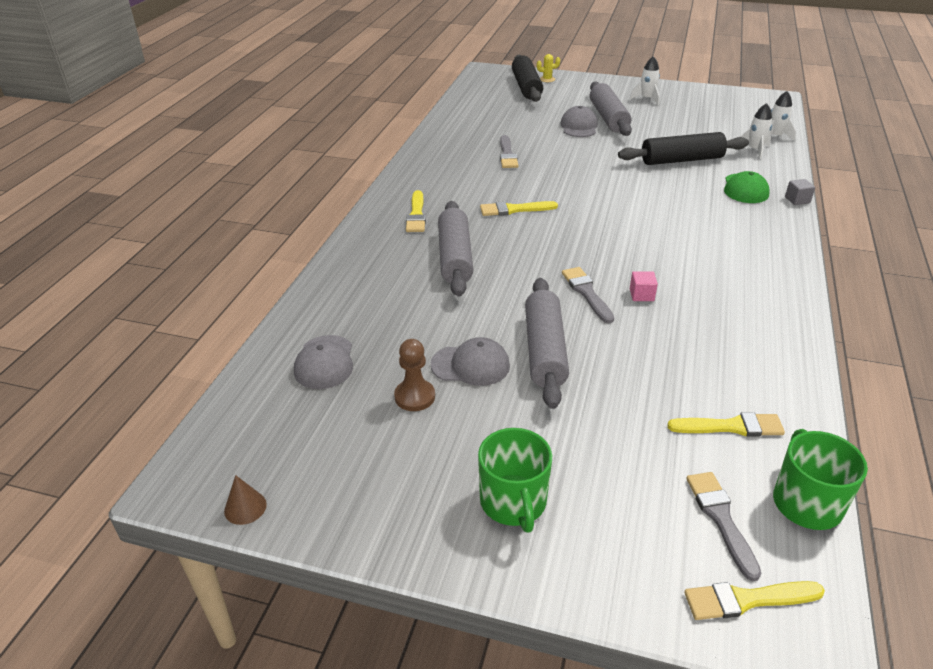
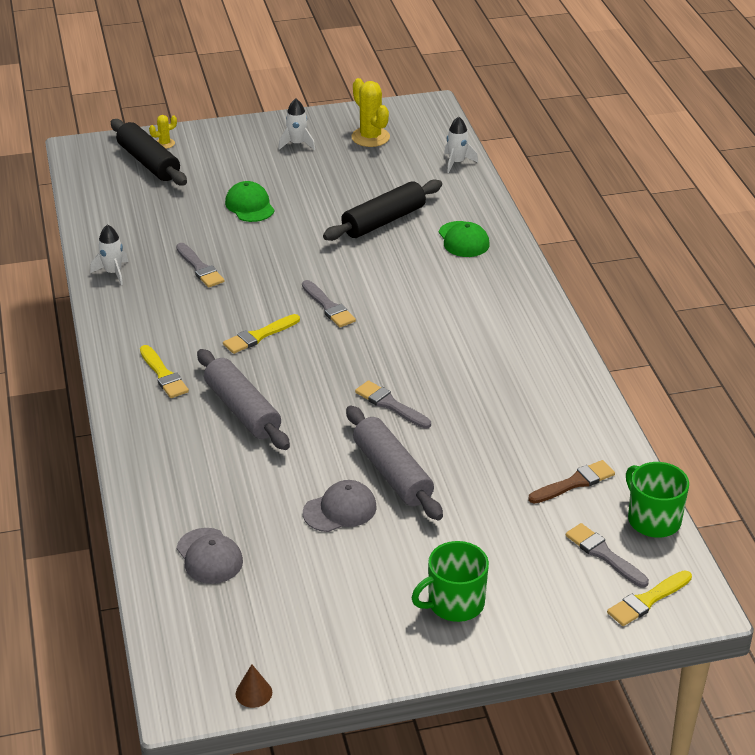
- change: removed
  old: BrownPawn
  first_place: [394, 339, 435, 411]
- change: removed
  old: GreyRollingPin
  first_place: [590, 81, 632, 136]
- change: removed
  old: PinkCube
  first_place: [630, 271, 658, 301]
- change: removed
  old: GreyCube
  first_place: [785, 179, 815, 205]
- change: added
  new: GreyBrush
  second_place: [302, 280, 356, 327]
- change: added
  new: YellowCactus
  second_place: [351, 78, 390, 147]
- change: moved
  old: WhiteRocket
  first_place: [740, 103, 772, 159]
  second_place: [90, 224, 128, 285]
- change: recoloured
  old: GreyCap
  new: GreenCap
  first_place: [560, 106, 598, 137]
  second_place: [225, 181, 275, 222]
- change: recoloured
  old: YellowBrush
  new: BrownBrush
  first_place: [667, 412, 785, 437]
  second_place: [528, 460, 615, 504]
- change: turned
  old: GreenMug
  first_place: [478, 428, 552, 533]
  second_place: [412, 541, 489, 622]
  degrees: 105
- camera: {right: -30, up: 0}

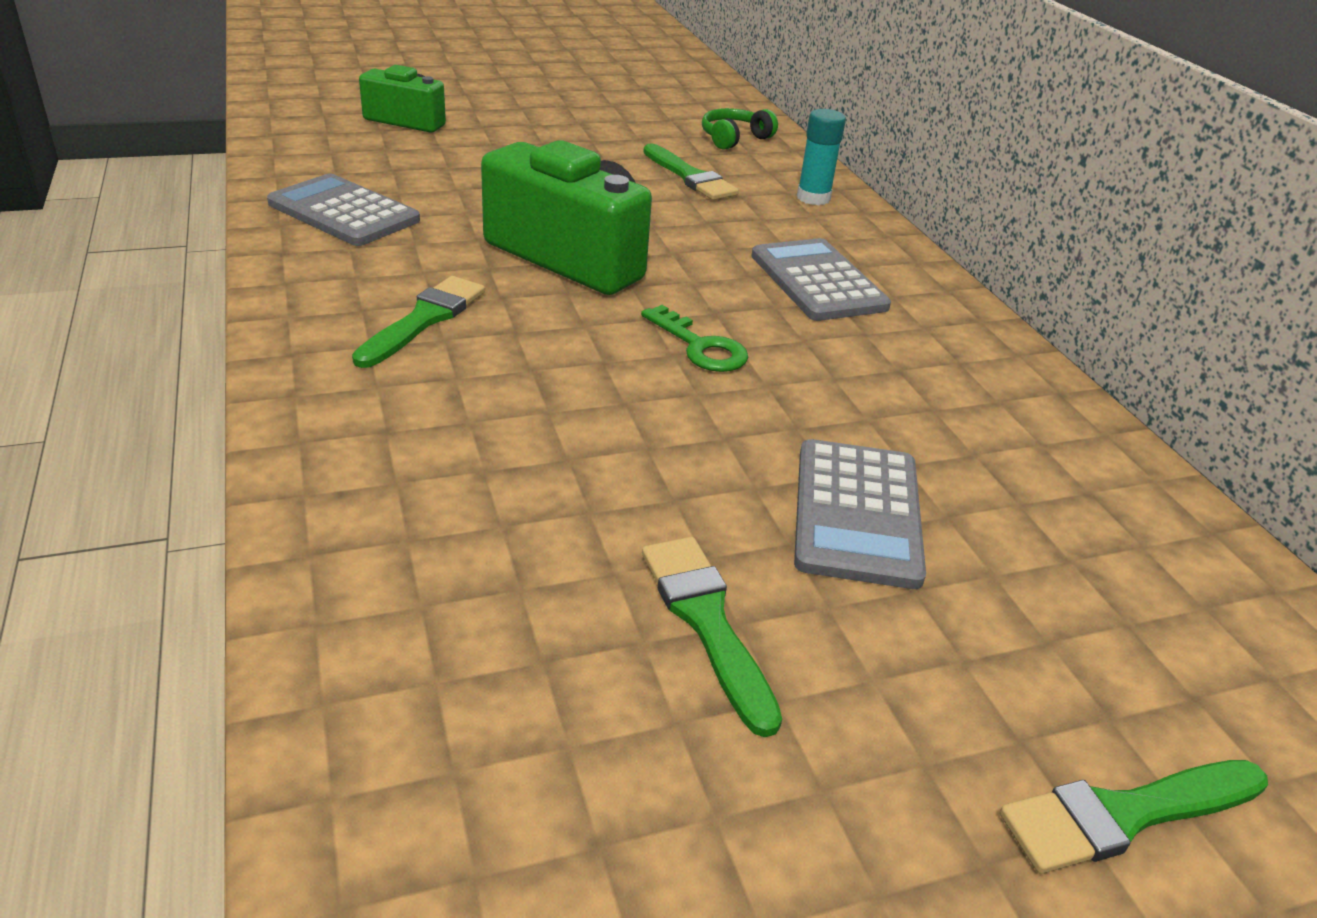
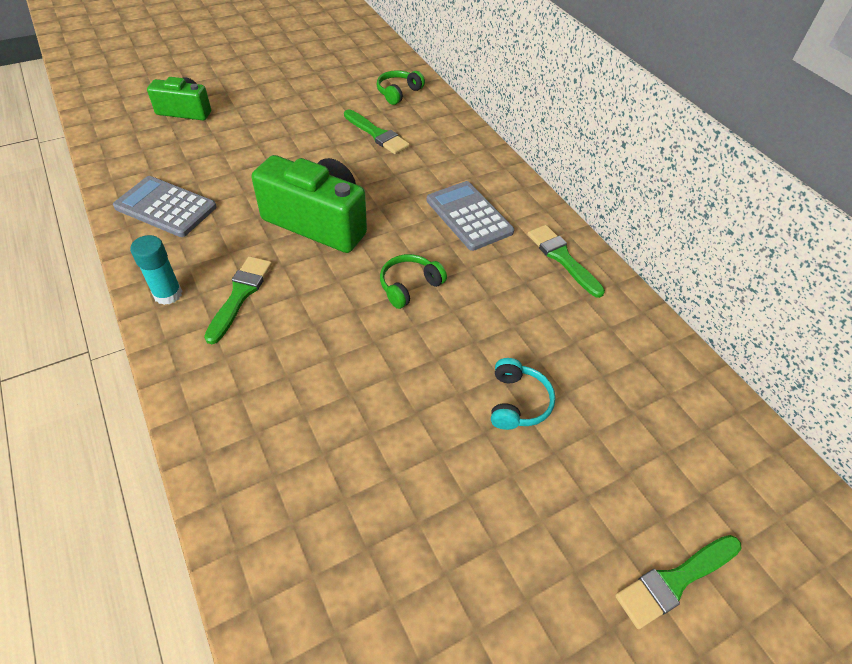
- change: moved
  old: GreenBrush
  first_place: [642, 537, 782, 737]
  second_place: [527, 225, 605, 298]
- change: moved
  old: TurquoiseGlueStick
  first_place: [797, 109, 846, 205]
  second_place: [130, 235, 182, 305]
- change: replaced
  old: GreenKey
  new: GreenHeadphones
  first_place: [641, 305, 748, 372]
  second_place: [380, 254, 447, 309]
- change: replaced
  old: GreyCalculator
  new: TurquoiseHeadphones
  first_place: [794, 439, 926, 589]
  second_place: [491, 358, 556, 430]
- camera: {right: -10, up: 15}

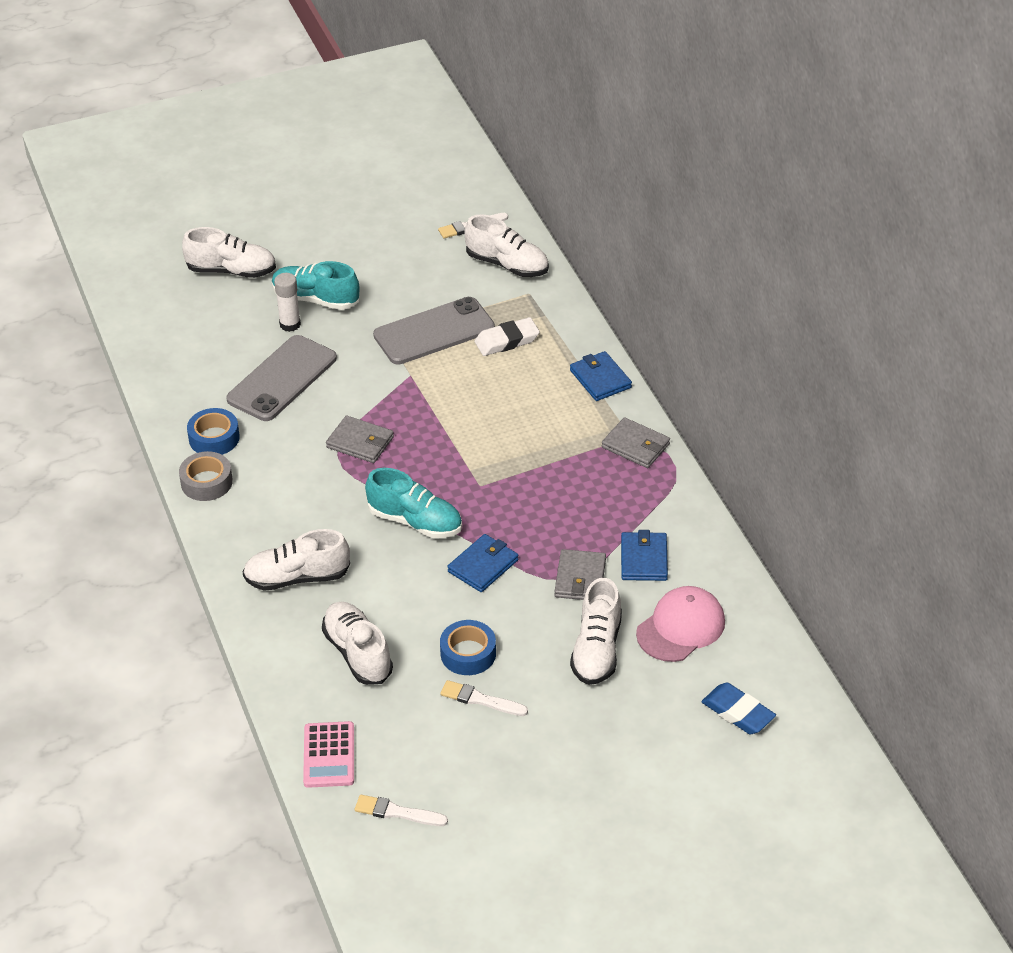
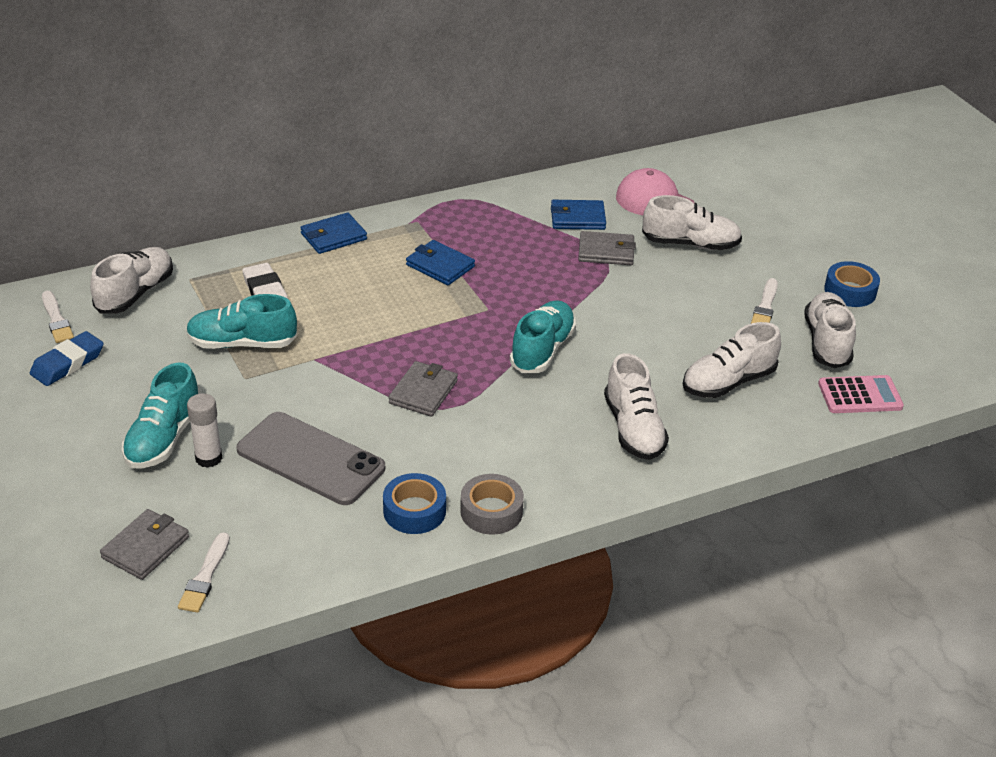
- change: moved
  old: WhiteShoe
  first_place: [182, 227, 276, 278]
  second_place: [804, 292, 856, 368]
- change: moved
  old: WhiteBrush
  first_place: [355, 795, 448, 826]
  second_place: [178, 532, 230, 613]
- change: moved
  old: BlueTape
  first_place: [440, 620, 496, 675]
  second_place: [824, 261, 880, 307]
- change: moved
  old: BlueWallet
  first_place: [447, 534, 518, 592]
  second_place: [406, 240, 475, 285]
- change: moved
  old: GreyWallet
  first_place: [602, 417, 670, 468]
  second_place: [100, 509, 189, 580]
- change: moved
  old: BlueEraser
  first_place: [701, 683, 776, 734]
  second_place: [30, 331, 104, 386]
- change: replaced
  old: GreyPhone
  new: TurquoiseShoe
  first_place: [373, 297, 495, 365]
  second_place: [186, 294, 297, 349]
- camera: {right: -95, up: -5}

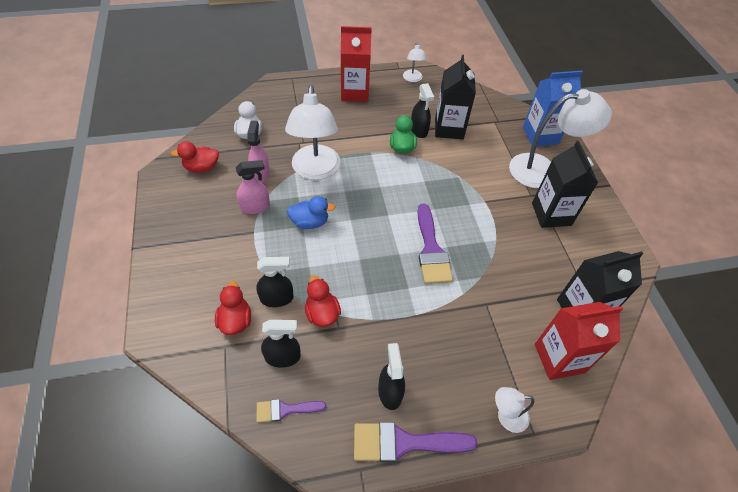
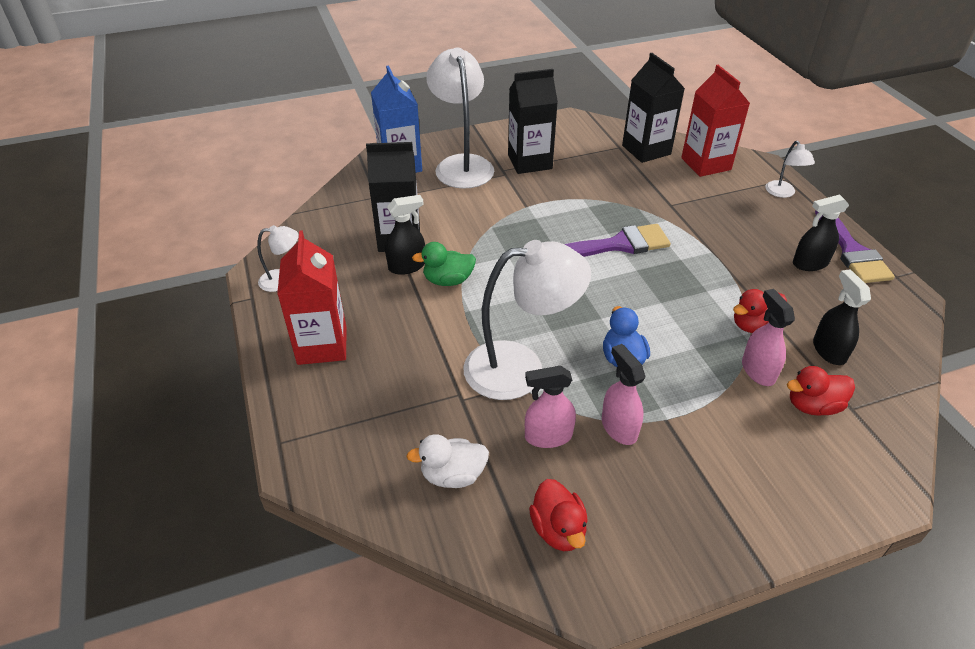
- change: removed
  old: PurpleBrush
  first_place: [257, 399, 326, 423]
- change: recoloured
  old: BlackSprayBottle
  new: PinkSprayBottle
  first_place: [256, 257, 294, 307]
  second_place: [742, 289, 795, 386]
- camera: {right: -95, up: -10}

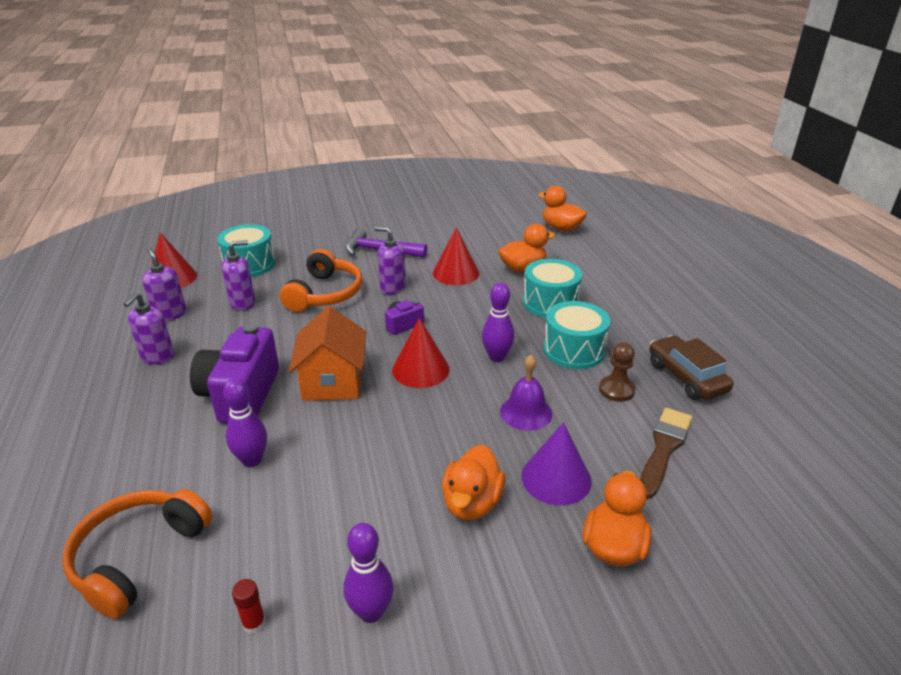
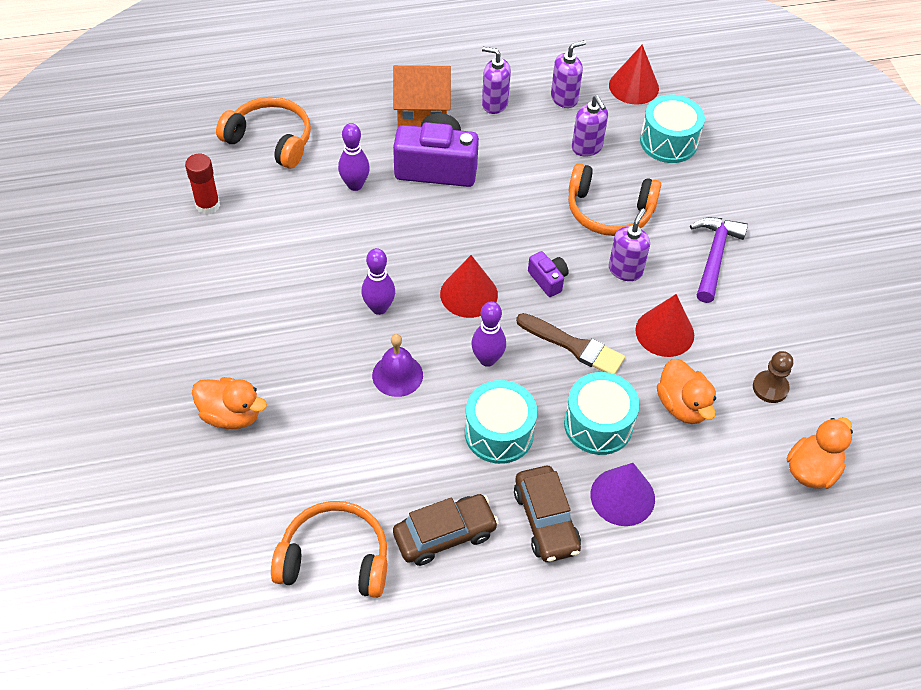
- change: removed
  old: OrangeDuck
  first_place: [442, 445, 505, 520]
- change: added
  new: OrangeHeadphones
  second_place: [271, 501, 387, 598]
- change: added
  new: BrownCar
  second_place: [514, 466, 581, 562]
- change: moved
  old: OrangeHouse
  first_place: [289, 306, 366, 401]
  second_place: [393, 65, 451, 127]
- change: moved
  old: PurpleBowlingPin
  first_place: [343, 523, 393, 623]
  second_place: [362, 248, 395, 315]
- change: moved
  old: PurpleCone
  first_place: [521, 422, 592, 506]
  second_place: [591, 463, 655, 526]
- change: moved
  old: BrownPawn
  first_place: [599, 342, 635, 402]
  second_place: [753, 351, 793, 403]
- change: moved
  old: BrownBrush
  first_place: [640, 408, 692, 499]
  second_place: [516, 313, 625, 374]
- change: resized
  old: RedGlueStick
  first_place: [232, 579, 266, 634]
  second_place: [185, 154, 220, 215]
  factor: 1.67
- camera: {right: 90, up: 20}

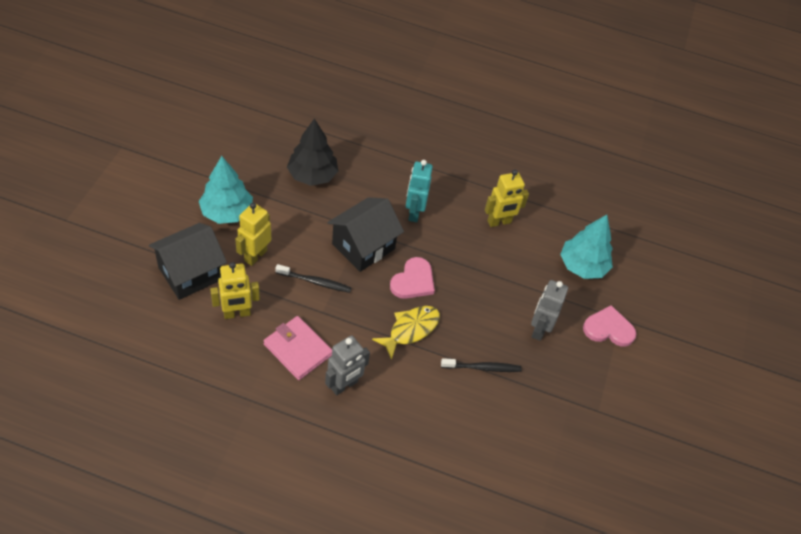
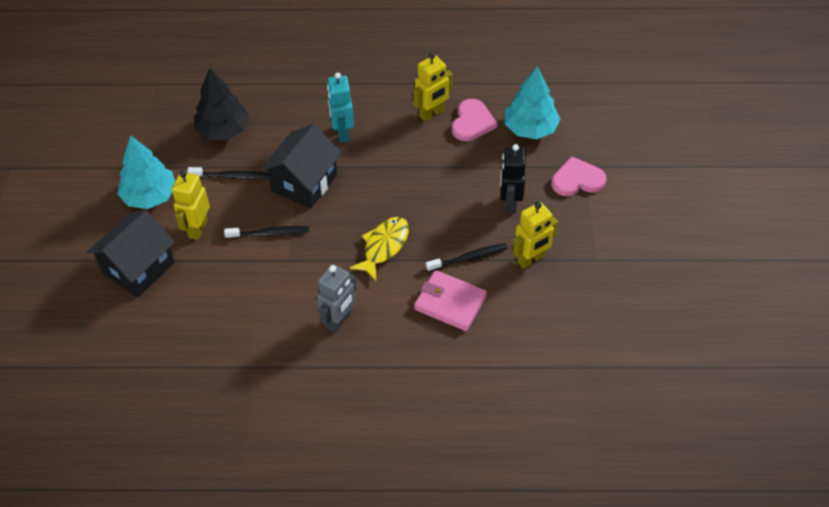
- change: added
  new: BlackToothbrush
  second_place: [187, 167, 269, 179]
- change: moved
  old: YellowRobot
  first_place: [210, 262, 260, 319]
  second_place: [513, 202, 558, 269]
- change: moved
  old: PinkWallet
  first_place: [263, 316, 332, 380]
  second_place: [414, 270, 487, 331]
- change: moved
  old: PinkHeart
  first_place: [390, 257, 435, 299]
  second_place: [452, 99, 497, 141]
- change: recoloured
  old: GreyRobot
  new: BlackRobot
  first_place: [531, 280, 568, 341]
  second_place: [500, 144, 526, 214]
- camera: {right: -10, up: 0}

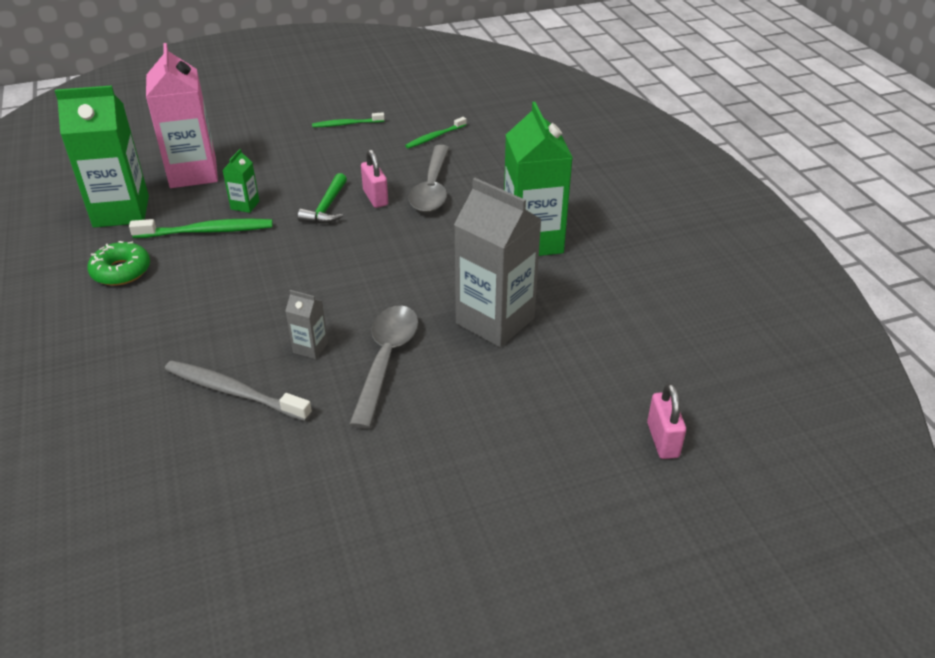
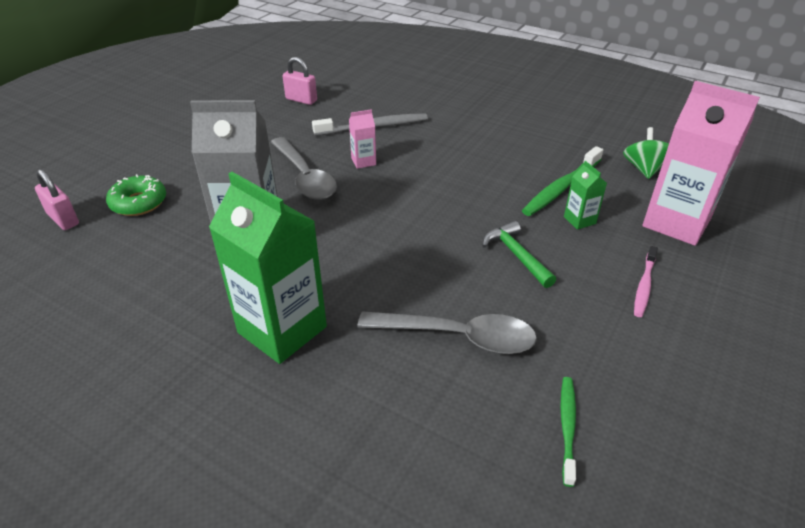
- change: removed
  old: GreenToothbrush
  first_place: [312, 112, 385, 128]
- change: added
  new: PinkToothbrush
  second_place: [634, 246, 658, 317]
- change: moved
  old: GreenDonut
  first_place: [87, 241, 150, 286]
  second_place: [106, 174, 166, 216]
- change: moved
  old: PinkPadlock
  first_place: [361, 149, 388, 208]
  second_place: [283, 57, 317, 105]
- change: replaced
  old: GreenCarton
  new: GreenSpinningTop
  first_place: [55, 86, 149, 228]
  second_place: [623, 127, 669, 179]
- change: recoloured
  old: GreyCarton
  new: PinkCarton
  first_place: [286, 290, 328, 359]
  second_place: [349, 109, 376, 169]
- change: turned
  old: GreySpoon
  first_place: [409, 145, 449, 212]
  second_place: [357, 311, 537, 354]
  degrees: 135
- camera: {right: 140, up: 0}

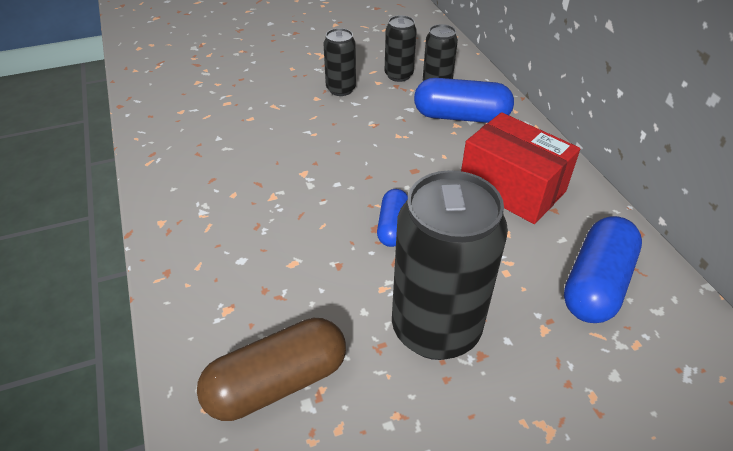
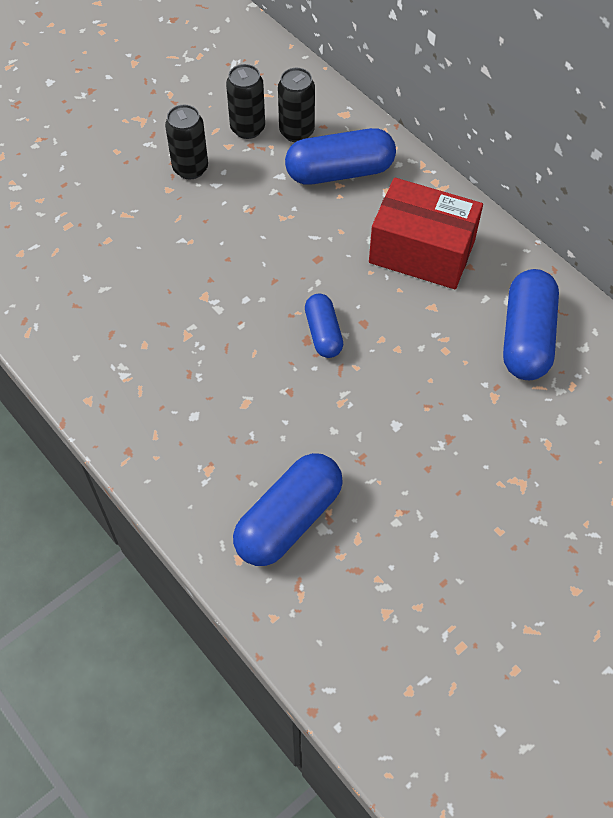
- change: removed
  old: BlackCan
  first_place: [392, 170, 508, 360]
- change: recoloured
  old: BrownCapsule
  new: BlueCapsule
  first_place: [197, 318, 346, 421]
  second_place: [233, 453, 343, 566]
- camera: {right: -20, up: 15}

